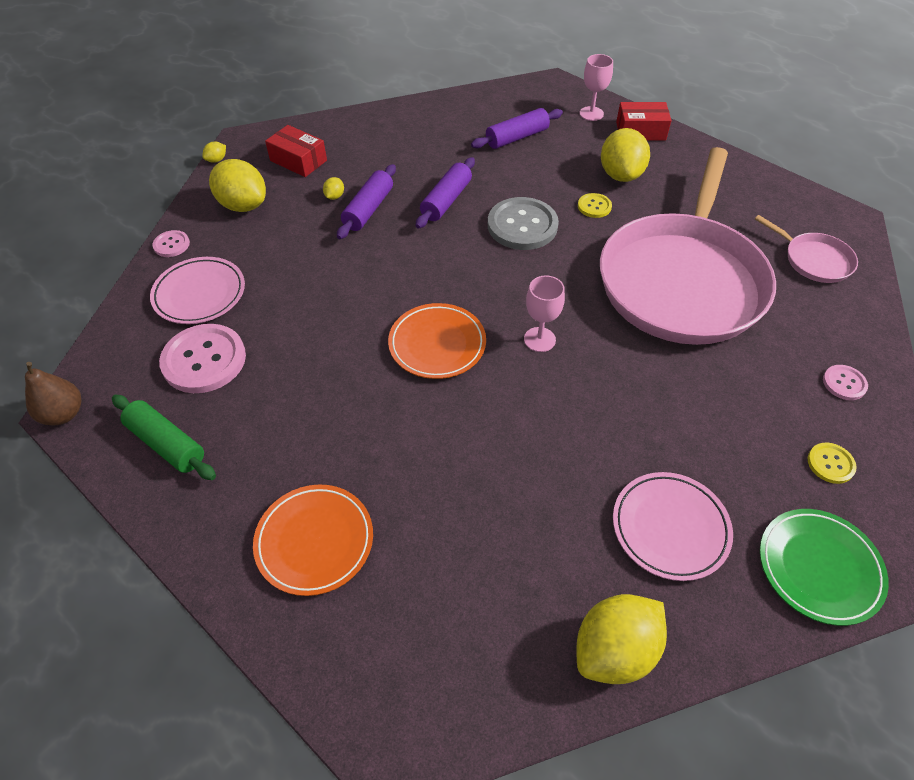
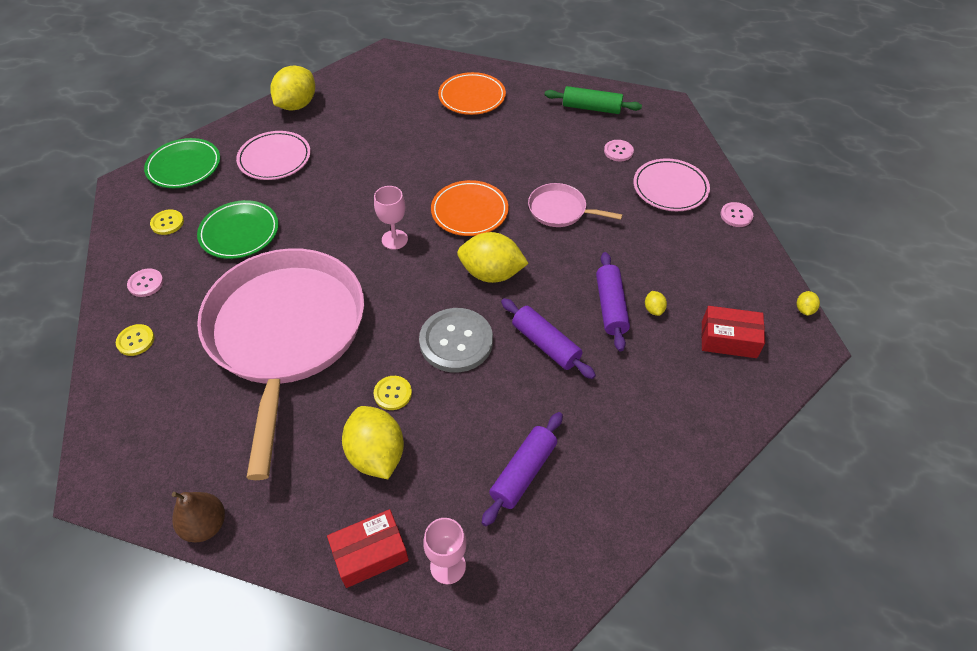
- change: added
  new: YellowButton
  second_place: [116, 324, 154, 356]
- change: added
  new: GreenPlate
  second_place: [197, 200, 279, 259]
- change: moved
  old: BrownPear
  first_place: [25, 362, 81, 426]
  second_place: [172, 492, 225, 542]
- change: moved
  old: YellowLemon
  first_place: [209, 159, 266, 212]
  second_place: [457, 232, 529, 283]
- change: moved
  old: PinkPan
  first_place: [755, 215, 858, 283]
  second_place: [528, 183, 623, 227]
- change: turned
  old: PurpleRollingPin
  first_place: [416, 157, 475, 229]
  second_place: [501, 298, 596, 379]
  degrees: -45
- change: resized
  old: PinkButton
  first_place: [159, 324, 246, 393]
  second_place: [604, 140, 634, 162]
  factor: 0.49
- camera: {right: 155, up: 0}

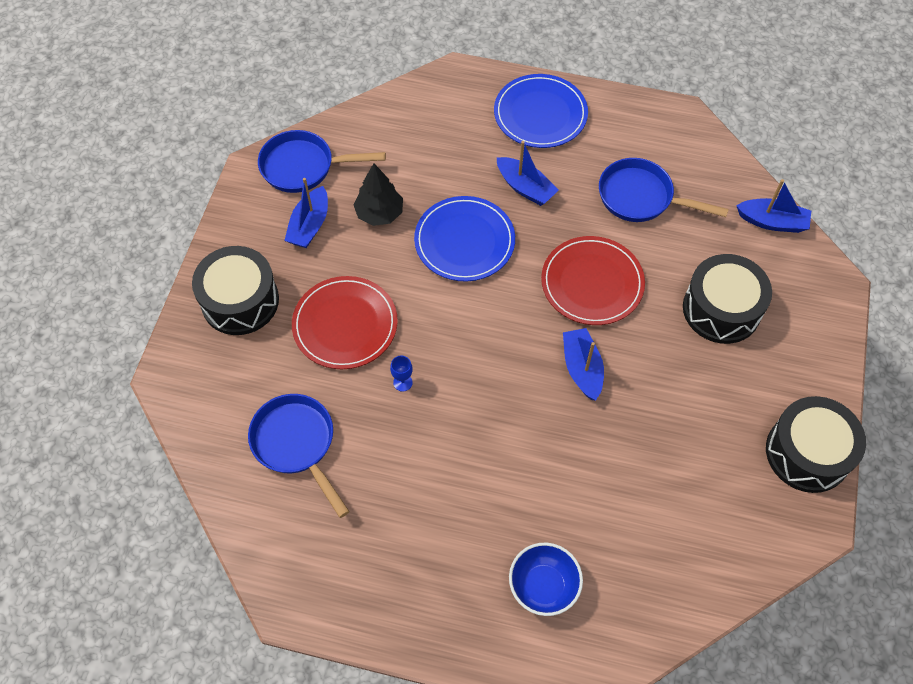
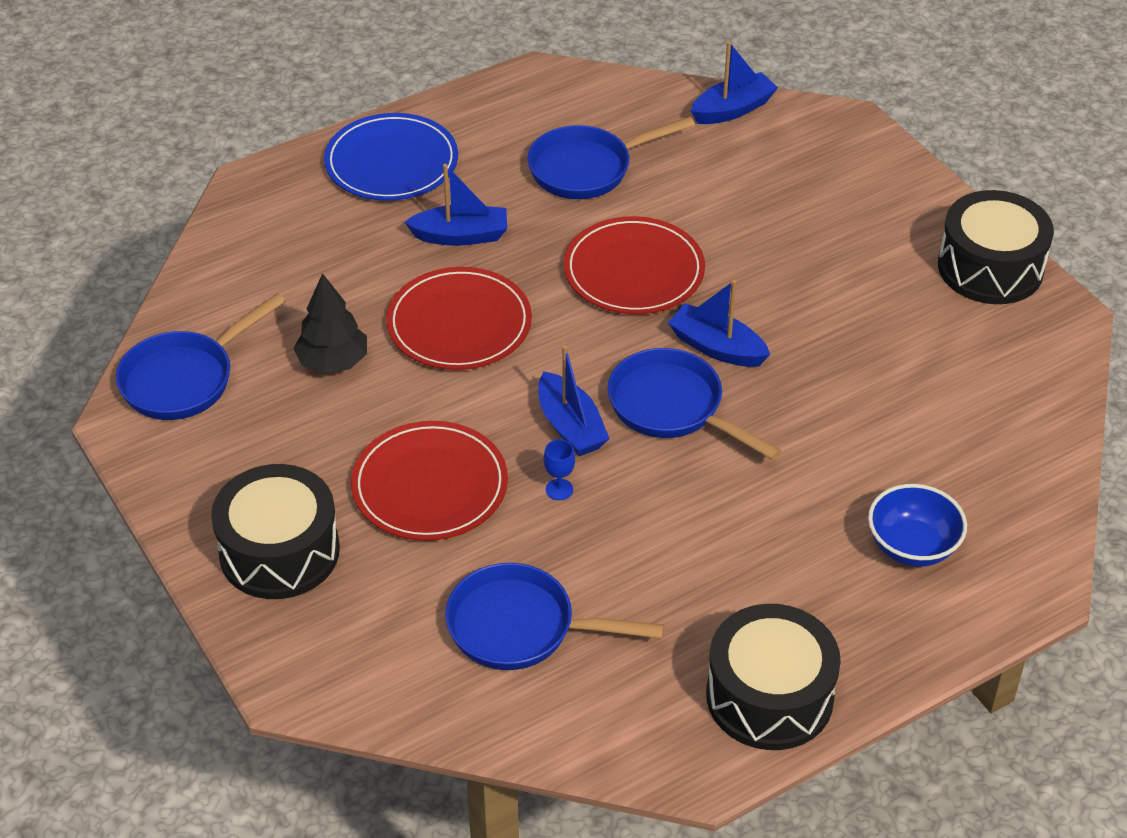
- change: added
  new: BluePan
  second_place: [608, 348, 781, 460]
- change: moved
  old: BlueBoat
  first_place: [284, 178, 328, 248]
  second_place: [538, 345, 610, 456]
- change: moved
  old: BlackDrum
  first_place: [683, 254, 772, 344]
  second_place: [706, 604, 841, 750]
- change: recoloured
  old: BluePlate
  new: RedPlate
  first_place: [414, 196, 515, 281]
  second_place: [386, 267, 532, 370]
- camera: {right: -45, up: -15}

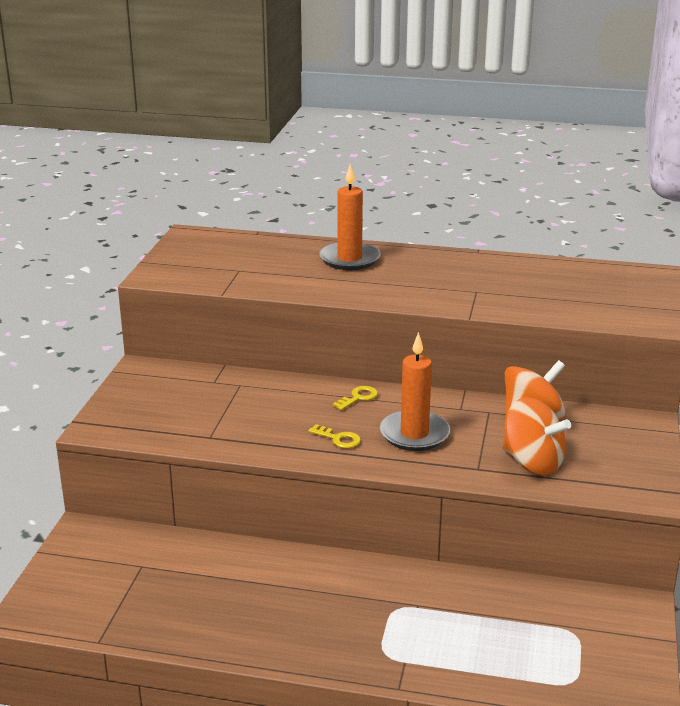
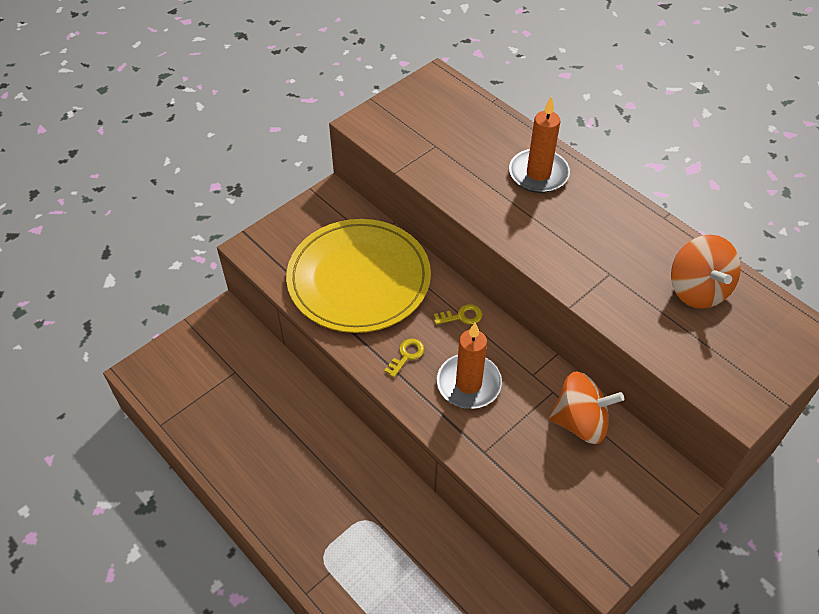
- change: added
  new: YellowPlate
  second_place: [286, 219, 431, 333]
- change: moved
  old: OrangeSpinningTop
  first_place: [502, 397, 571, 475]
  second_place: [671, 235, 741, 309]
- change: turned
  old: YellowKey
  first_place: [308, 424, 361, 449]
  second_place: [384, 339, 425, 378]
  degrees: -120
- camera: {right: 35, up: 25}

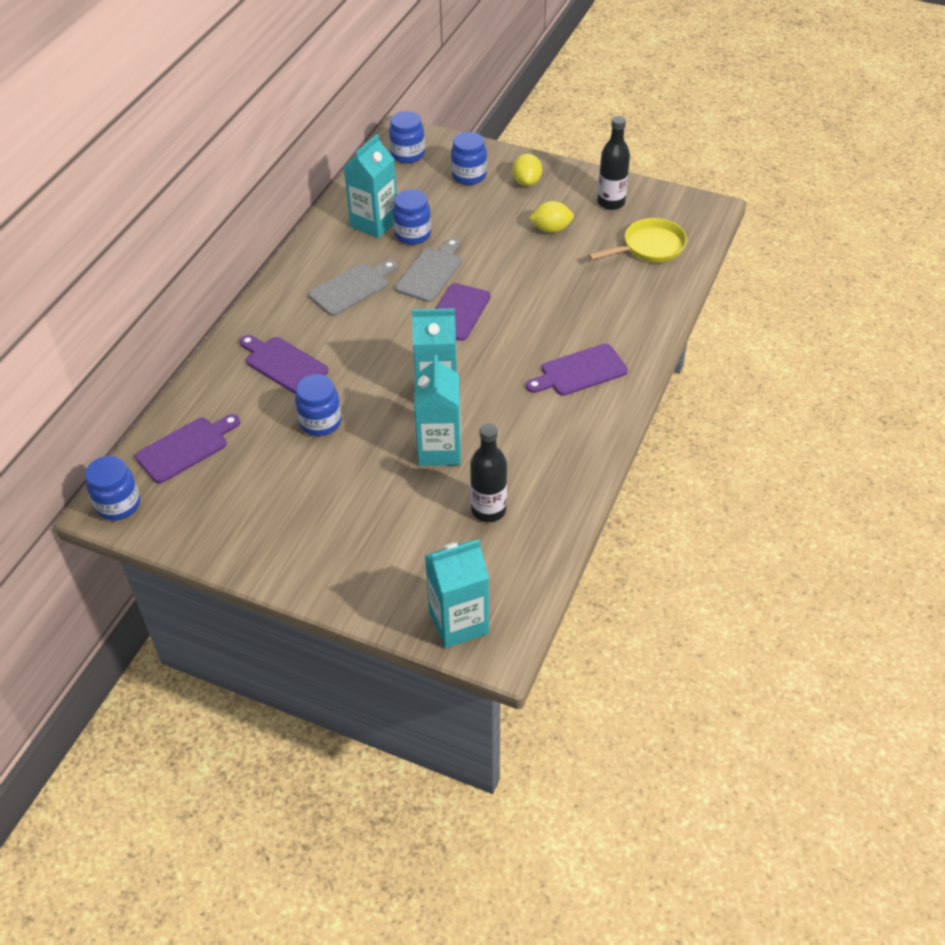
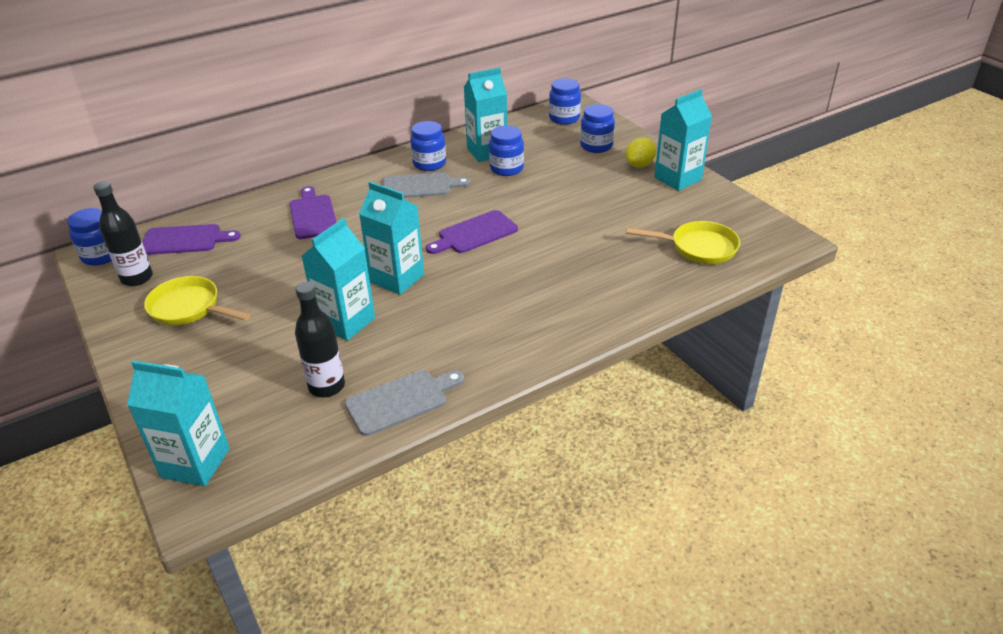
- change: removed
  old: PurpleCuttingBoard
  first_place: [526, 344, 628, 396]
- change: removed
  old: YellowLemon
  first_place: [529, 201, 574, 233]
- change: added
  new: YellowPan
  second_place: [144, 276, 251, 326]
- change: added
  new: TurquoiseCarton
  second_place: [654, 89, 712, 191]
- change: moved
  old: BlueJar
  first_place: [295, 374, 341, 436]
  second_place: [410, 121, 446, 171]
- change: moved
  old: GreyCuttingBoard
  first_place: [395, 238, 462, 302]
  second_place: [345, 370, 464, 436]
- change: moved
  old: BlackBottle
  first_place: [597, 116, 630, 210]
  second_place: [93, 181, 153, 286]
- camera: {right: 35, up: -10}

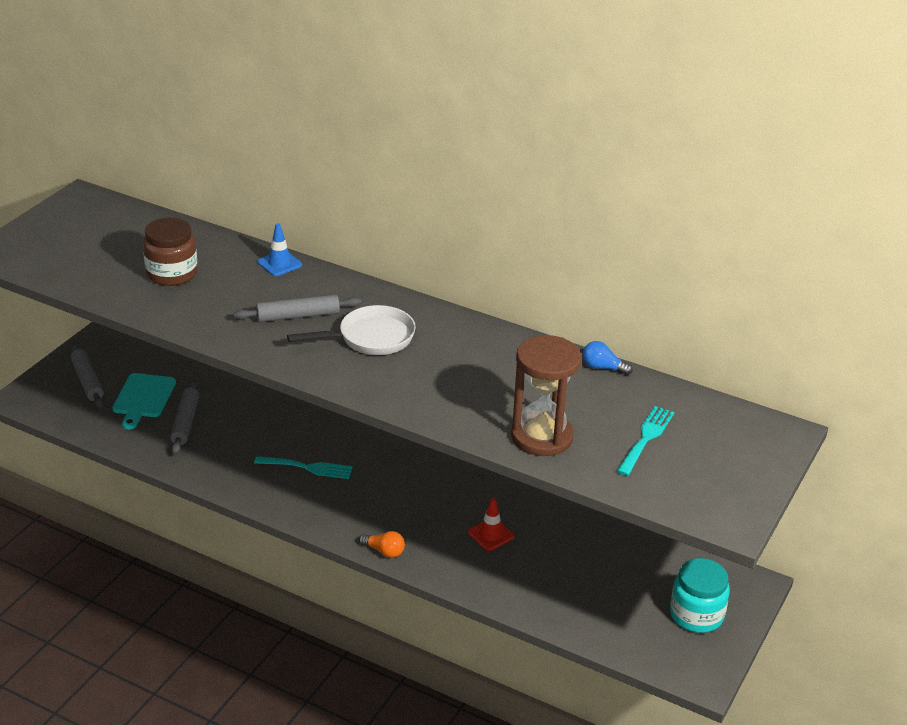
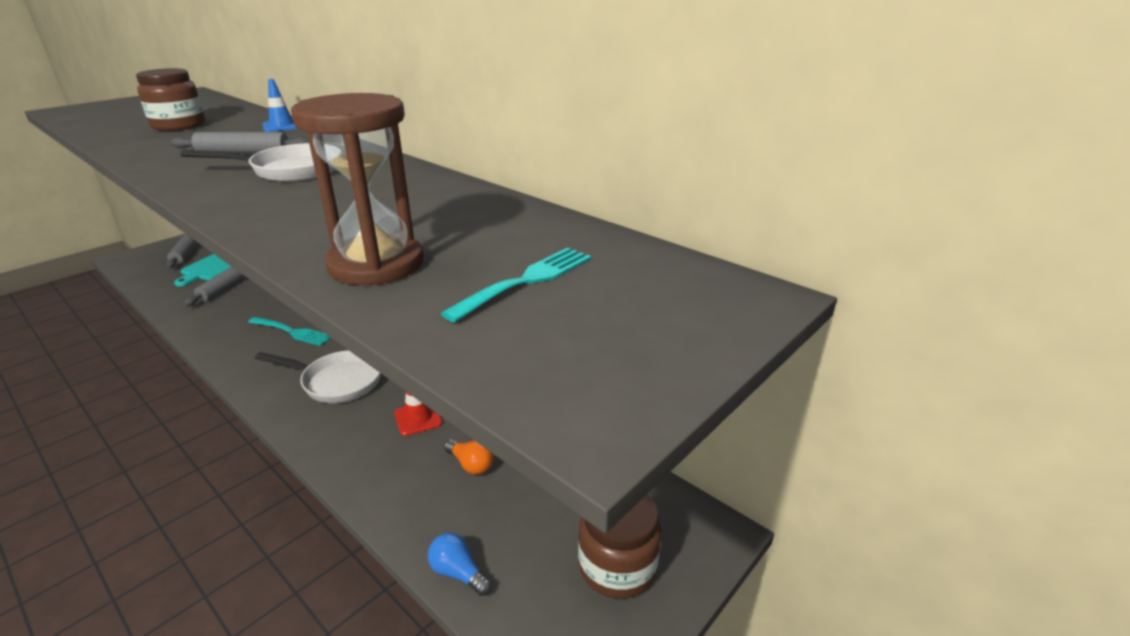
- change: added
  new: WhitePan
  second_place: [255, 350, 381, 403]
- change: moved
  old: OrangeLightBulb
  first_place: [359, 531, 405, 558]
  second_place: [444, 439, 494, 475]
- change: moved
  old: BlueLightBulb
  first_place: [583, 341, 633, 375]
  second_place: [428, 533, 492, 596]
- change: recoloured
  old: TurquoiseJar
  new: BrownJar
  first_place: [670, 558, 730, 633]
  second_place: [578, 494, 662, 598]
- camera: {right: 15, up: -5}

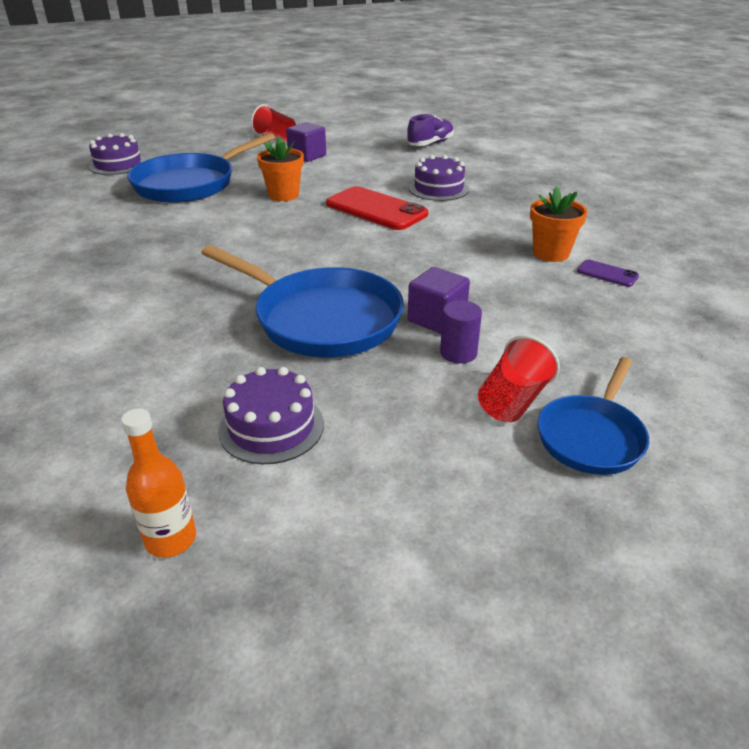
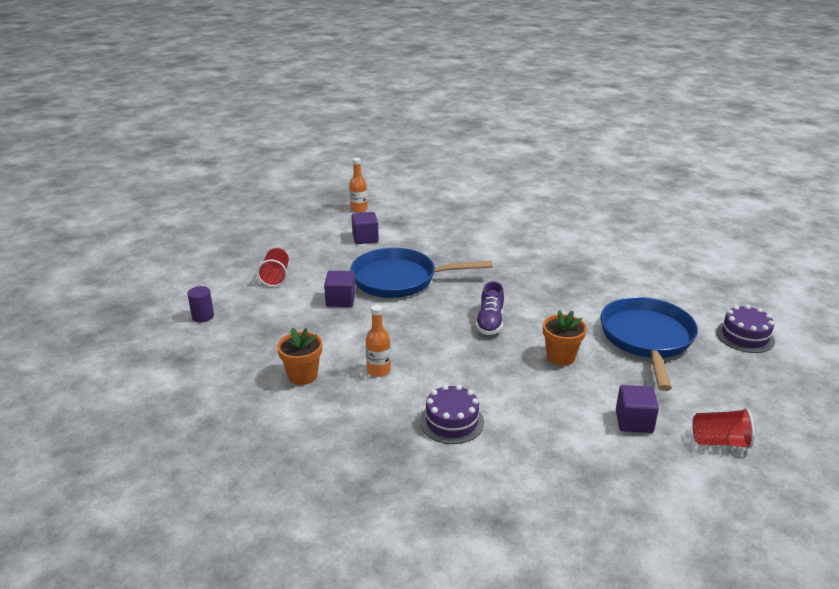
- change: removed
  old: RedPhone
  first_place: [326, 186, 428, 230]
- change: removed
  old: BluePan
  first_place: [537, 357, 649, 475]
- change: removed
  old: PurplePhone
  first_place: [577, 260, 639, 287]
- change: added
  new: OrangeBottle
  second_place: [366, 304, 391, 377]
- change: moved
  old: PurpleShoe
  first_place: [407, 114, 454, 146]
  second_place: [475, 281, 504, 335]
- change: moved
  old: PurpleCylinder
  first_place: [440, 300, 482, 364]
  second_place: [187, 286, 214, 322]
- change: replaced
  old: PurpleCake
  new: PurpleCube
  first_place: [218, 367, 324, 464]
  second_place: [351, 212, 379, 244]
- camera: {right: 145, up: -5}

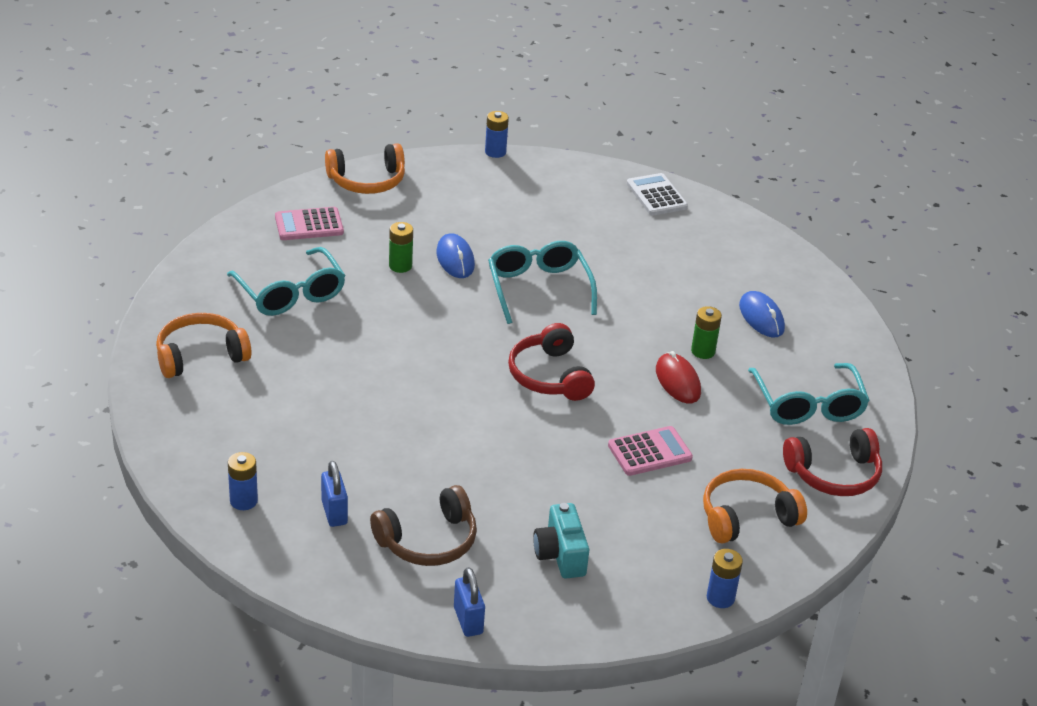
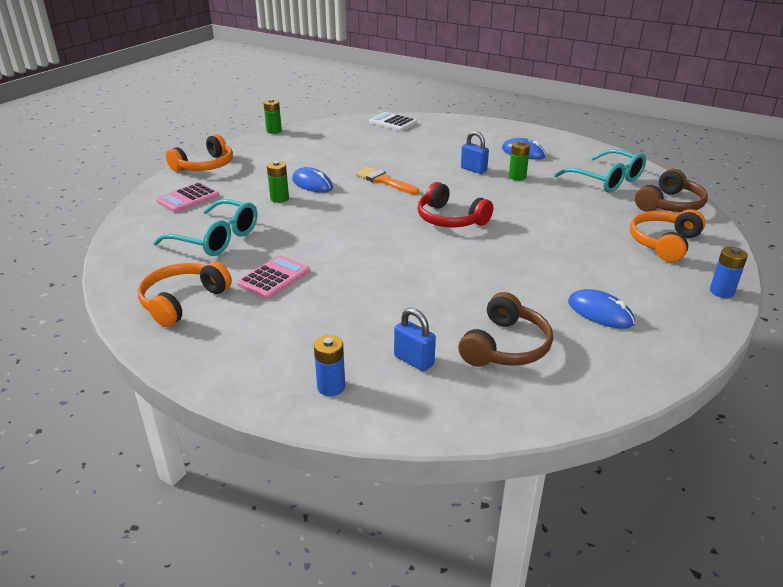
- change: removed
  old: RedMouse
  first_place: [656, 351, 701, 403]
- change: moved
  old: BluePadlock
  first_place: [454, 567, 485, 637]
  second_place: [461, 131, 489, 174]
- change: moved
  old: PinkCalculator
  first_place: [608, 426, 693, 476]
  second_place: [237, 255, 310, 299]
- change: replaced
  old: TurquoiseGlasses
  new: OrangeBrush
  first_place: [488, 241, 597, 324]
  second_place: [355, 166, 419, 195]
- change: replaced
  old: TurquoiseCamera
  new: BlueMouse
  first_place: [533, 503, 589, 578]
  second_place: [568, 289, 635, 329]
- change: recoloured
  old: BlueBattery
  new: GreenBattery
  first_place: [485, 111, 509, 158]
  second_place: [264, 99, 282, 134]
- change: recoloured
  old: RedHeadphones
  new: BrownHeadphones
  first_place: [783, 428, 882, 496]
  second_place: [635, 169, 708, 212]
- camera: {right: -30, up: -5}

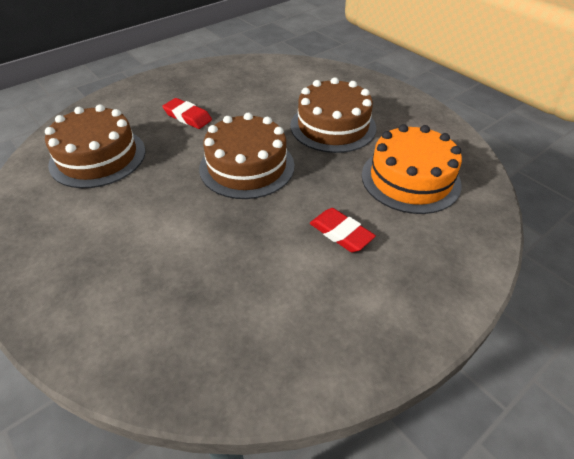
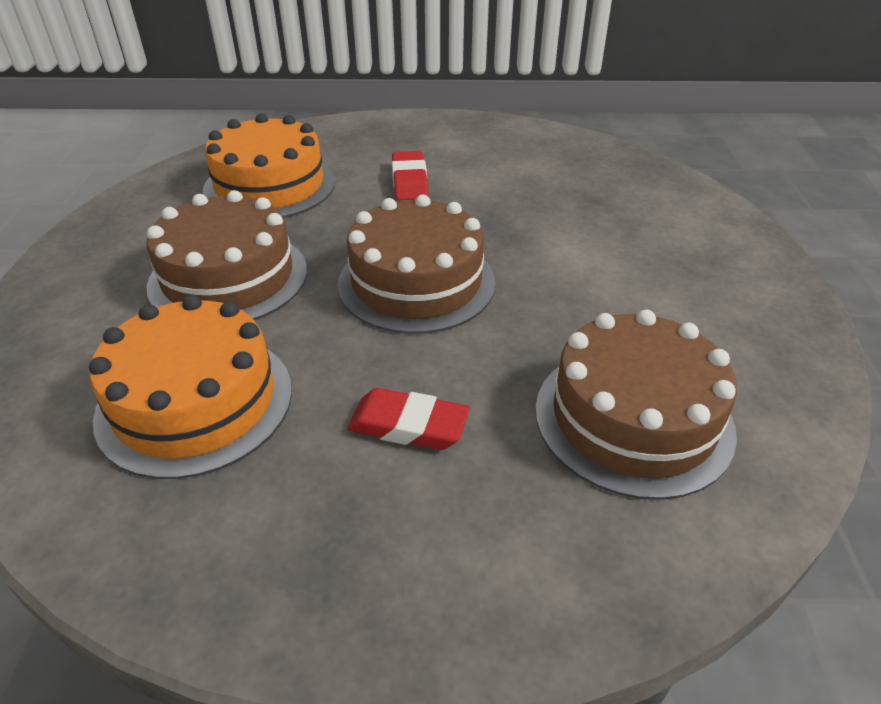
- change: added
  new: OrangeCake
  second_place: [89, 295, 292, 479]
- change: turned
  old: RedEraser
  first_place: [162, 98, 212, 129]
  second_place: [347, 388, 470, 450]
  degrees: -60
- camera: {right: -140, up: -5}

